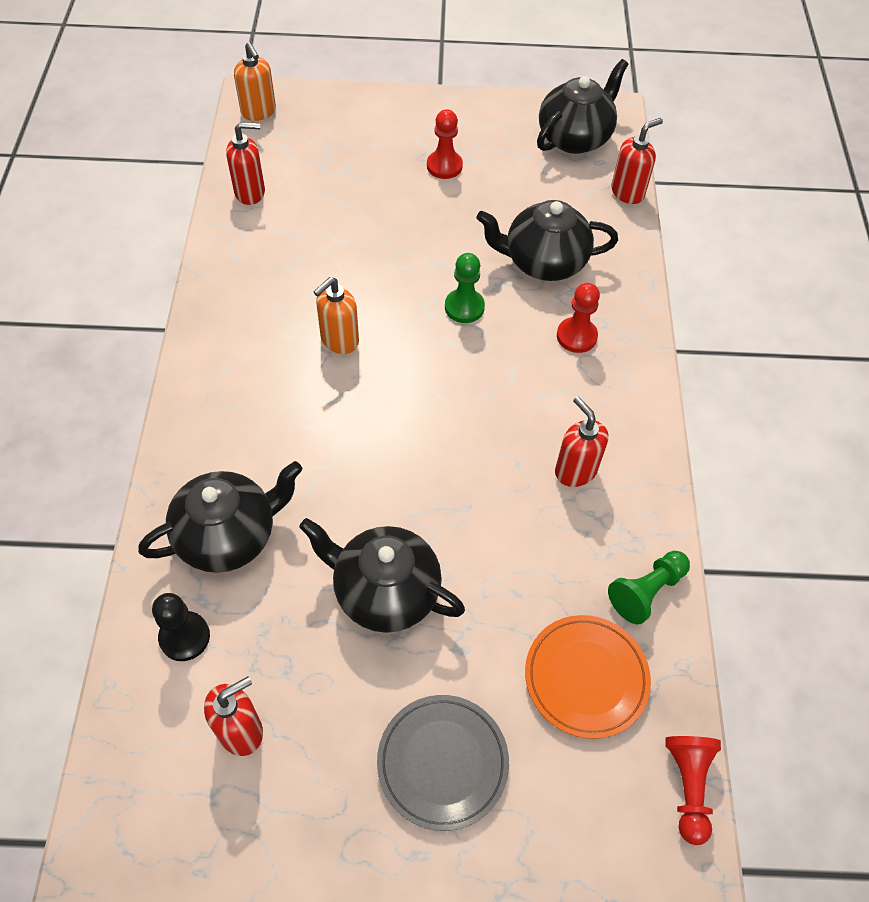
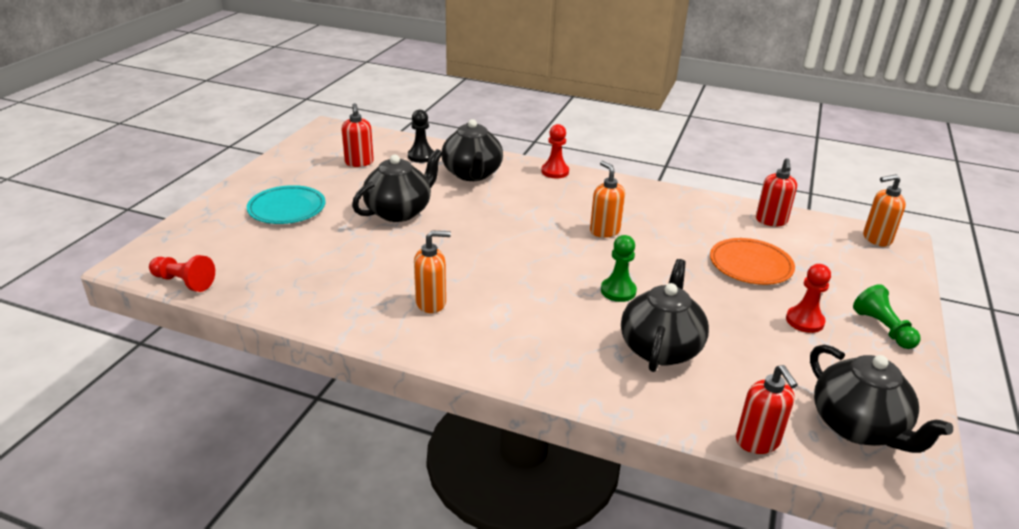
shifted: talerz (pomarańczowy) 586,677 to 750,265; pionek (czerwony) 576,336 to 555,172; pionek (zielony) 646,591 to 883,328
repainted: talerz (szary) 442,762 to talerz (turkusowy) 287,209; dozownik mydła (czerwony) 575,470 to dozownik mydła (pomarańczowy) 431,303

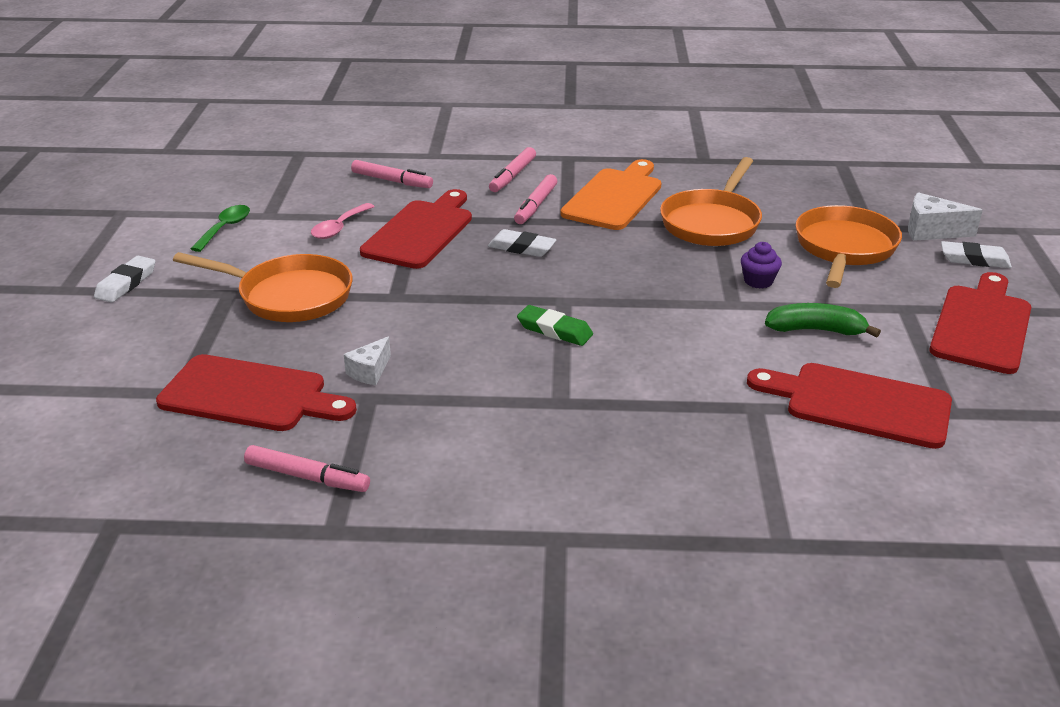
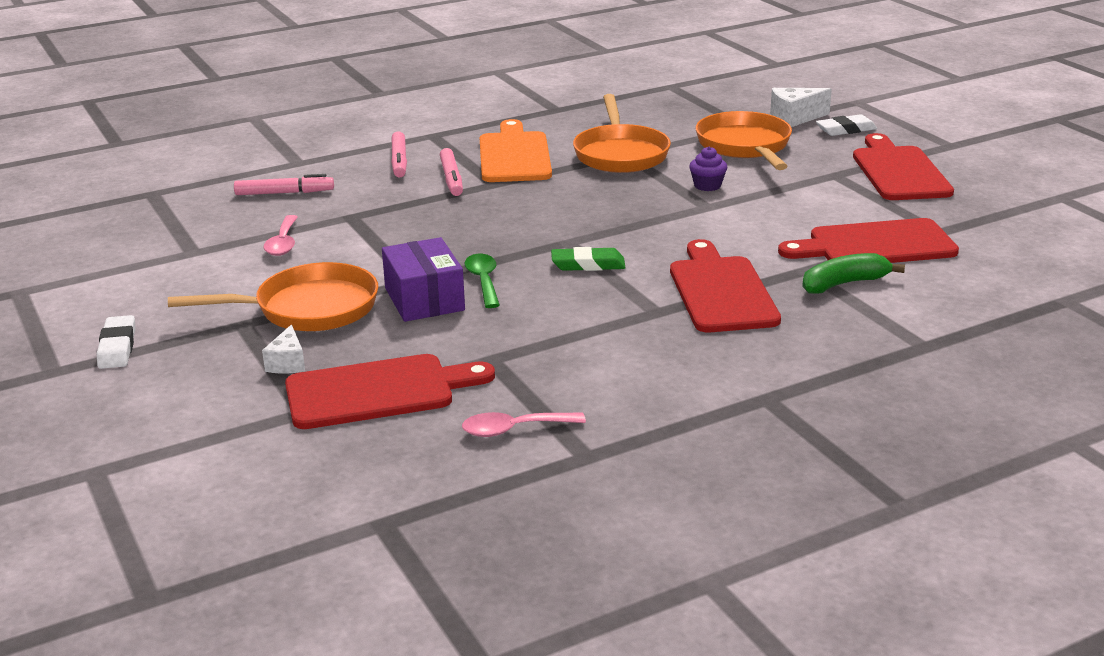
gone: gumka do mazania (biały) 521,248
new: pudełko (fioletowy) 424,299
shifted: łyżka (zielony) 225,228 to 483,281; ser (biały) 370,372 to 288,363; deska do krojenia (czerwony) 421,232 to 721,291; banan (zielony) 816,330 to 844,284
swapped: flamaster (różowy) 307,477 to łyżka (różowy) 514,429

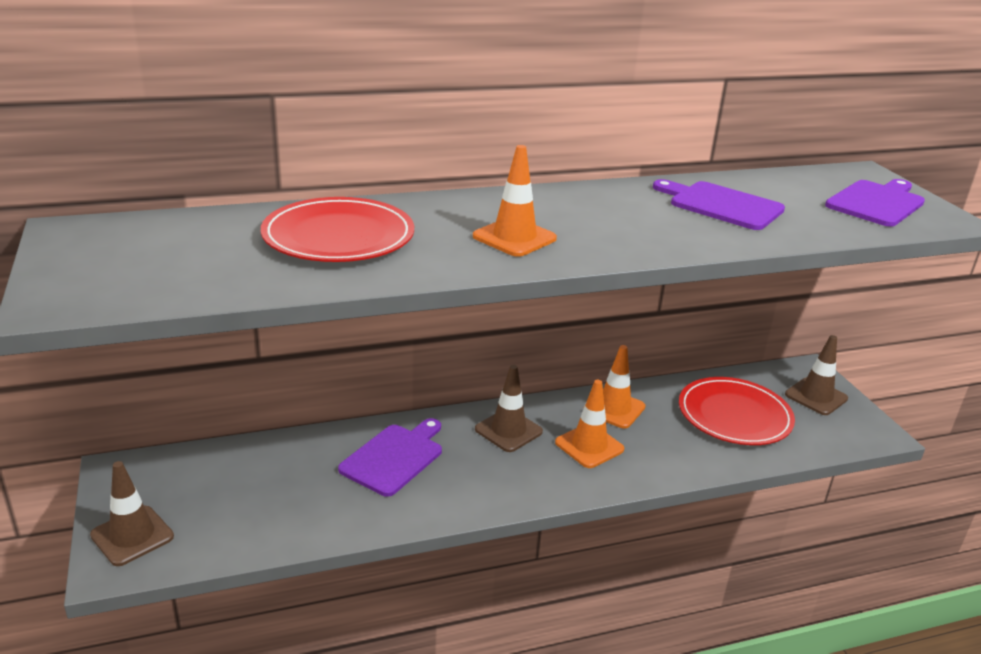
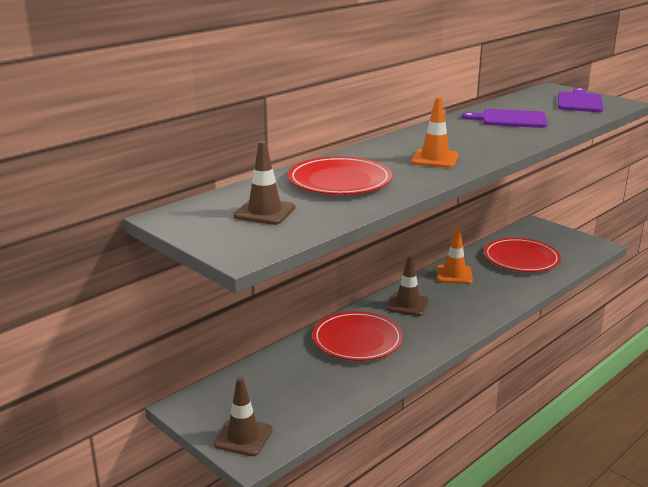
gone: pachołek (pomarańczowy) 589,446
shifted: pachołek (brązowy) 816,396 to 264,212
swapped: deska do krojenia (fioletowy) 394,457 to talerz (czerwony) 357,340

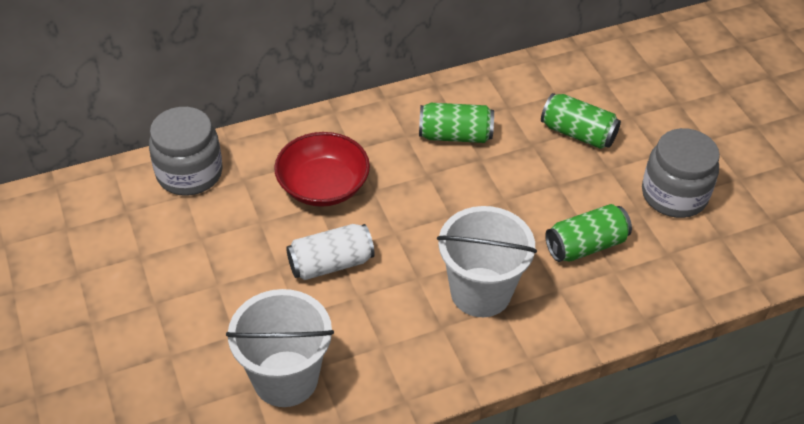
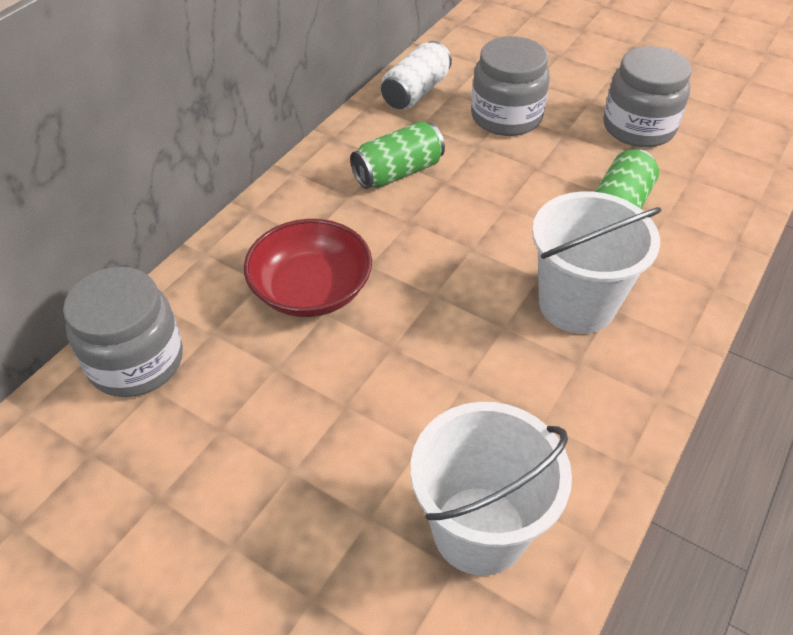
shifted: puszka (biały) 331,264 to 416,92
swapped: puszka (zielony) 578,133 to słoik (szary) 506,117

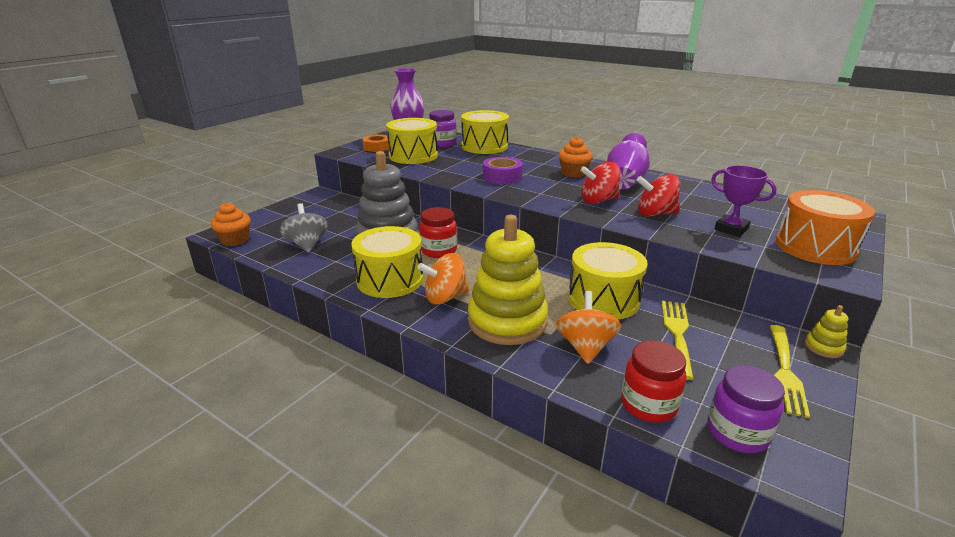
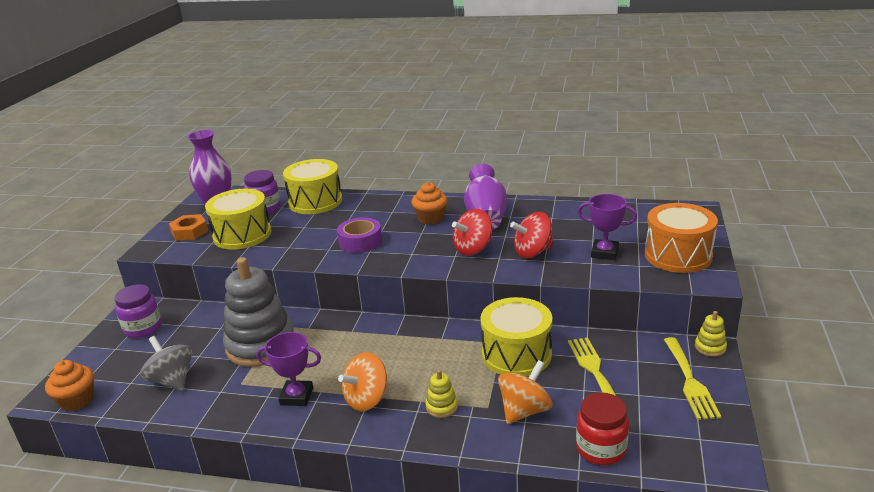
gone: słoik (czerwony) 438,251
shifted: słoik (fioletowy) 737,433 to 143,328
swapped: bęben (żółty) 390,279 to puchar (fioletowy) 296,396
rotated: bączek (pomarańczowy) 585,347 = 524,410 60 degrees clockwise
scaled: zabawka nakładanka (żółty) 507,321 = 441,407 x0.40

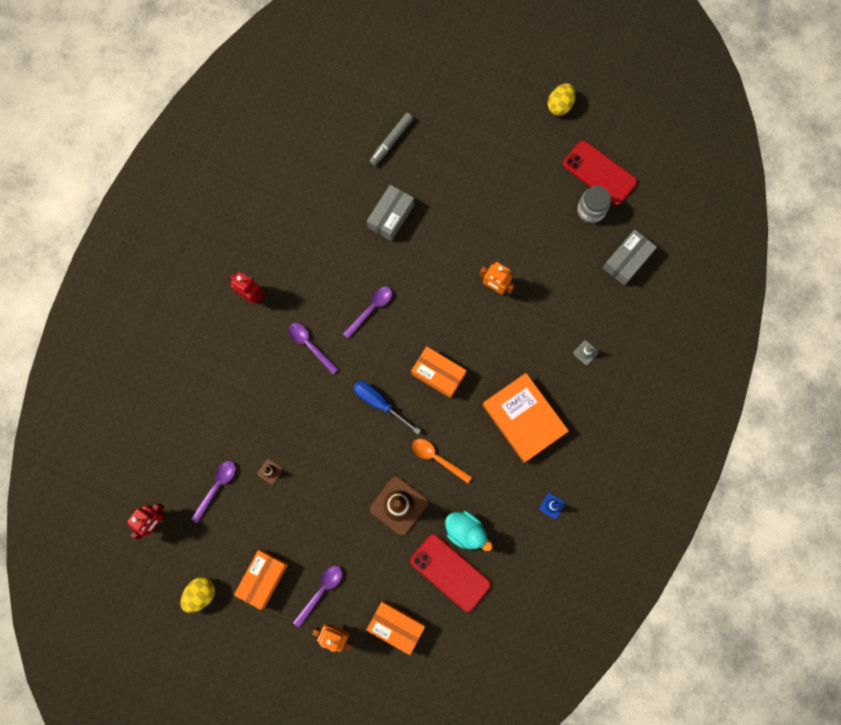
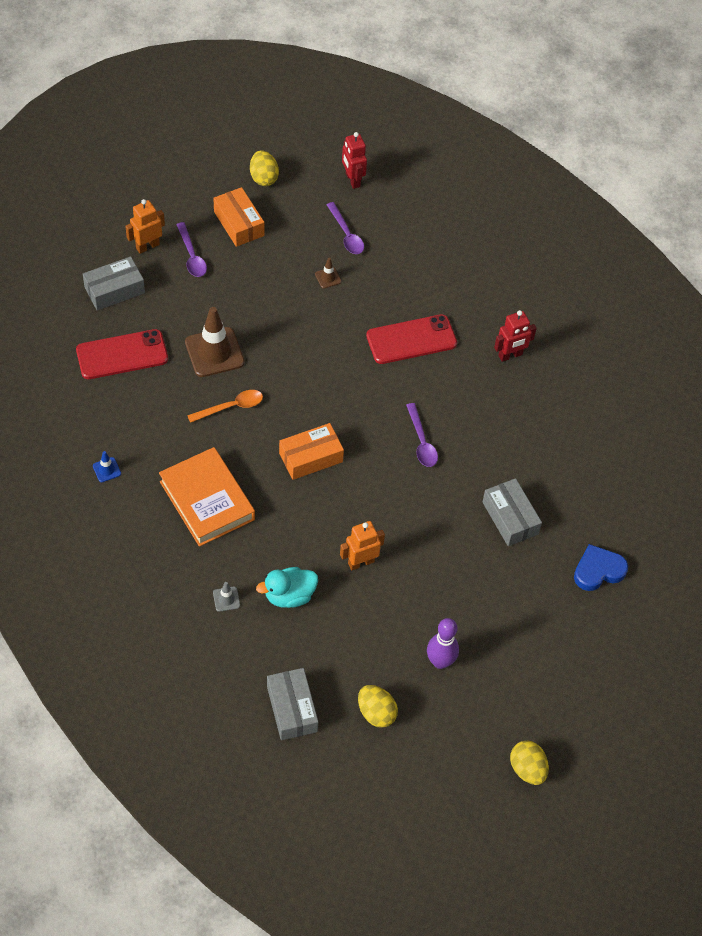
gone: łyżka (fioletowy) 310,345; śrubokręt (niebieski) 379,403
new: kręgiel (fioletowy) 440,661
shifted: kaczka (turkusowy) 465,531 to 289,596; telefon (czerwony) 599,173 to 411,339
swapped: flamaster (szary) 391,141 to serce (niebieski) 598,570; słoik (szary) 591,210 to jajko (żółty) 376,713
repainted: pudełko (pomarańczowy) 396,626 to pudełko (szary) 114,290
rotated: książka (pomarańczowy) 524,418 = 207,500 60 degrees clockwise

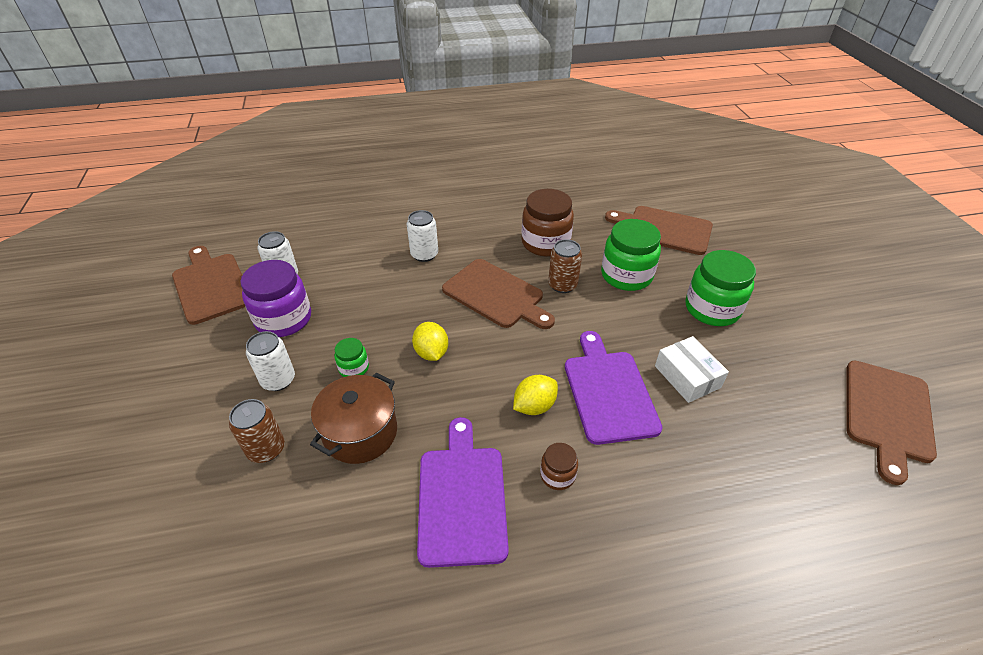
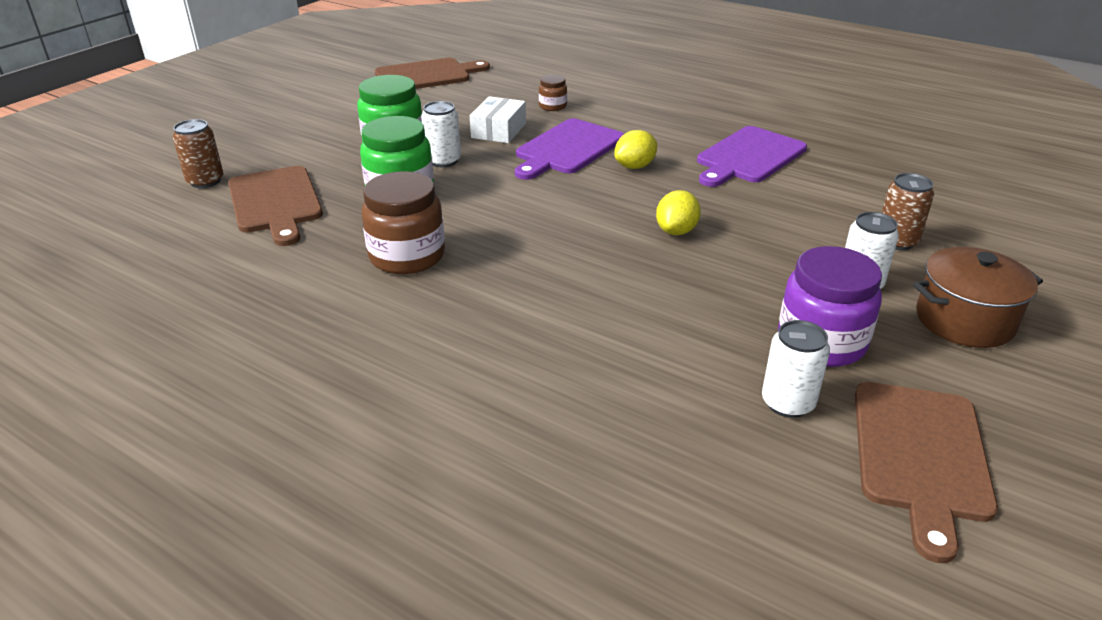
gone: słoik (zielony) 354,368; deska do krojenia (brązowy) 496,295
shifted: garnek (brązowy) 360,432 to 964,320; puszka (biały) 424,254 to 443,161; słoik (brązowy) 557,475 to 552,106; puszka (brązowy) 562,285 to 205,181
rotated: cytryna (żółty) 534,406 = 635,166 45 degrees counterclockwise

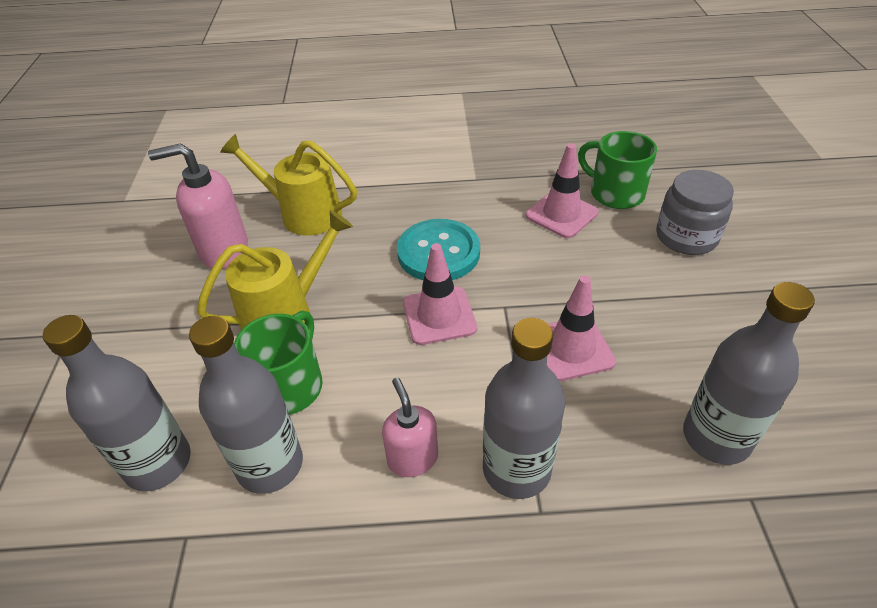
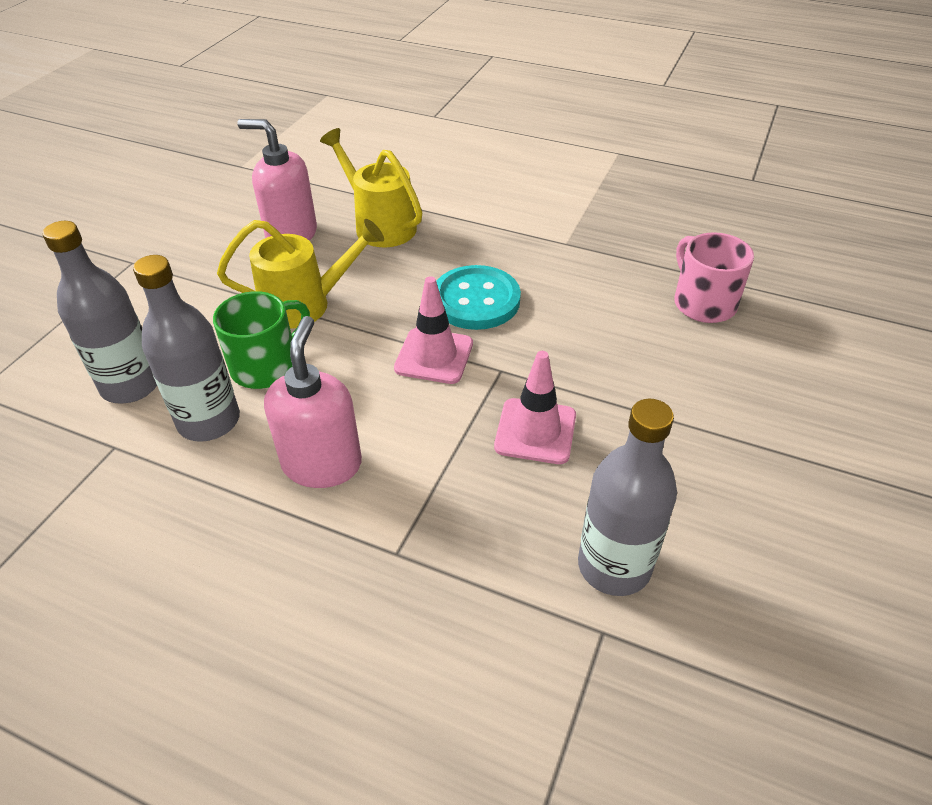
gone: butelka (szary) 516,469; pachołek (różowy) 561,214; słoik (szary) 686,237
repainted: kubek (zielony) 615,193 to kubek (różowy) 703,303
scaled: dozownik mydła (różowy) 412,458 = 322,464 x1.59

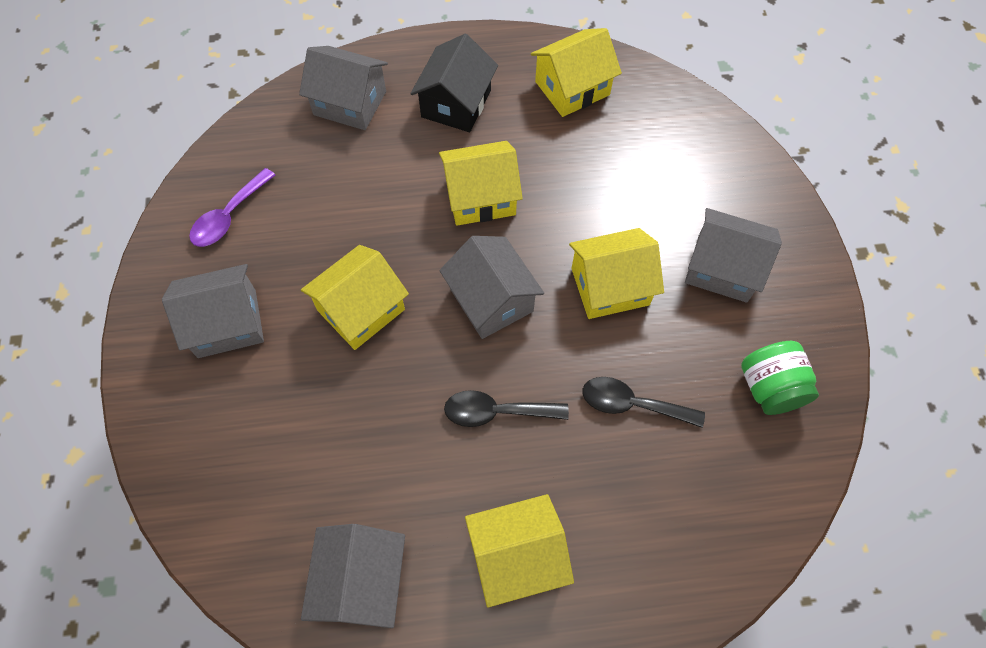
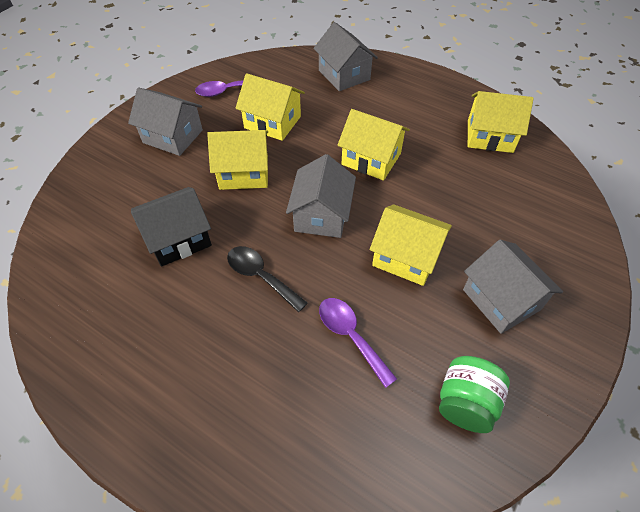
gone: domek (szary) 361,581
shifted: domek (czarny) 456,104 to 178,239; domek (żółty) 517,556 to 272,122
repainted: łyżka (czarny) 631,404 to łyżka (fioletowy) 350,336

